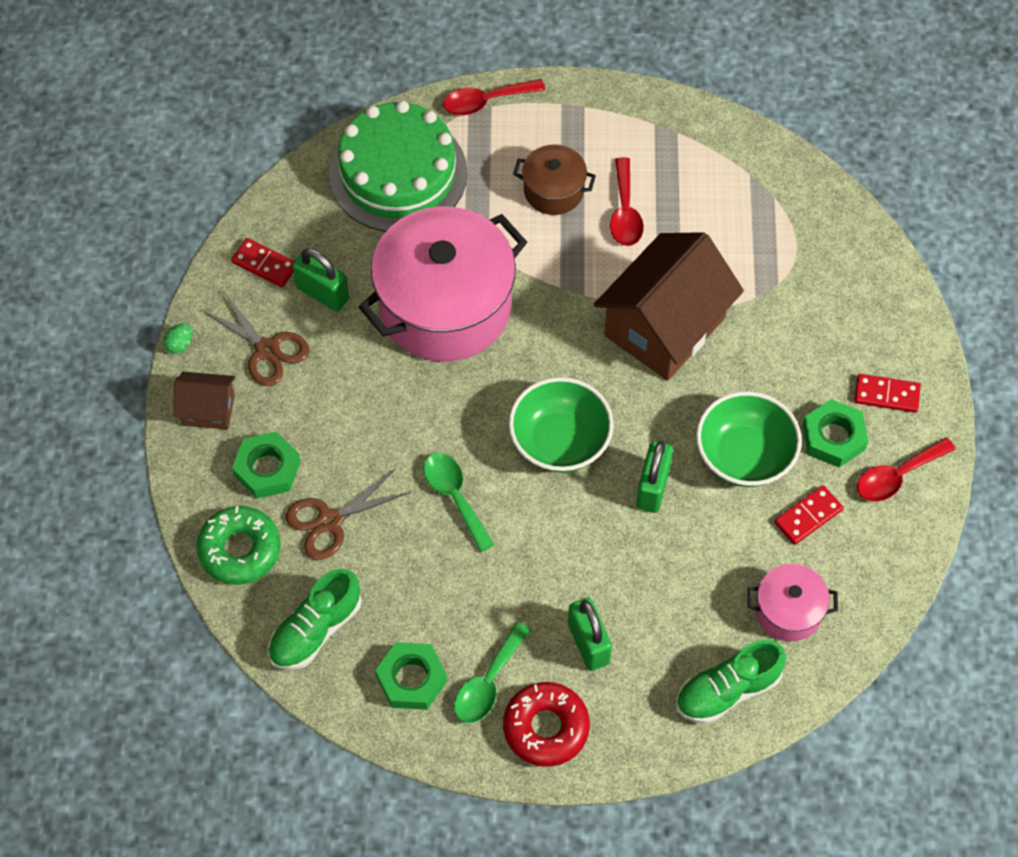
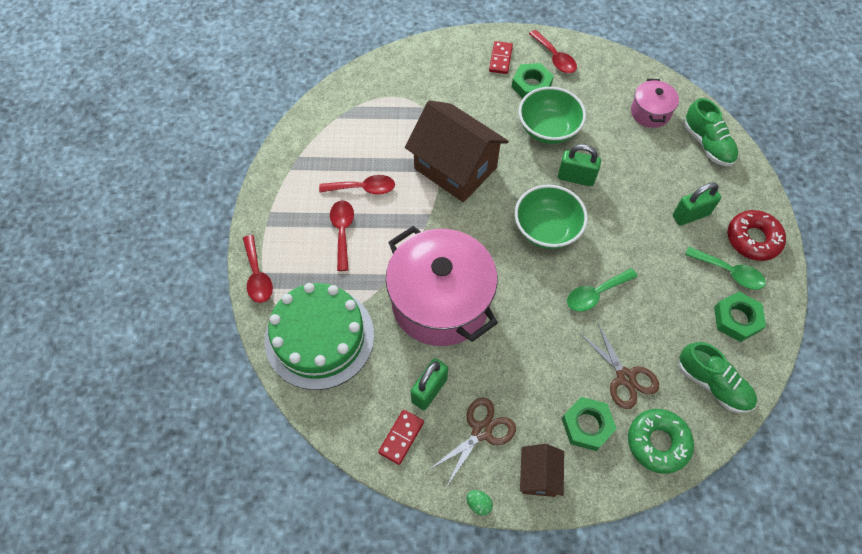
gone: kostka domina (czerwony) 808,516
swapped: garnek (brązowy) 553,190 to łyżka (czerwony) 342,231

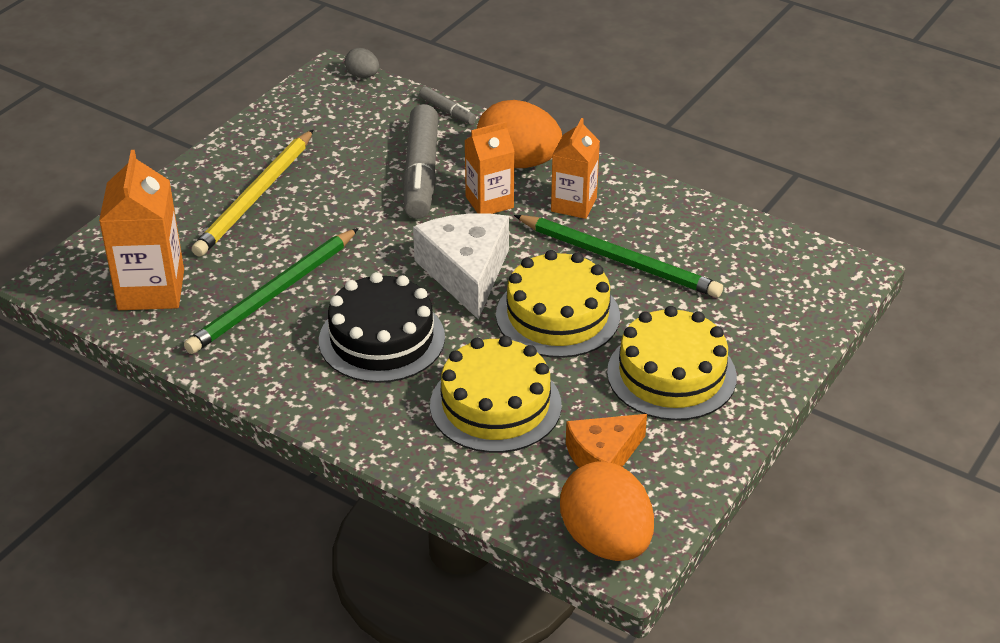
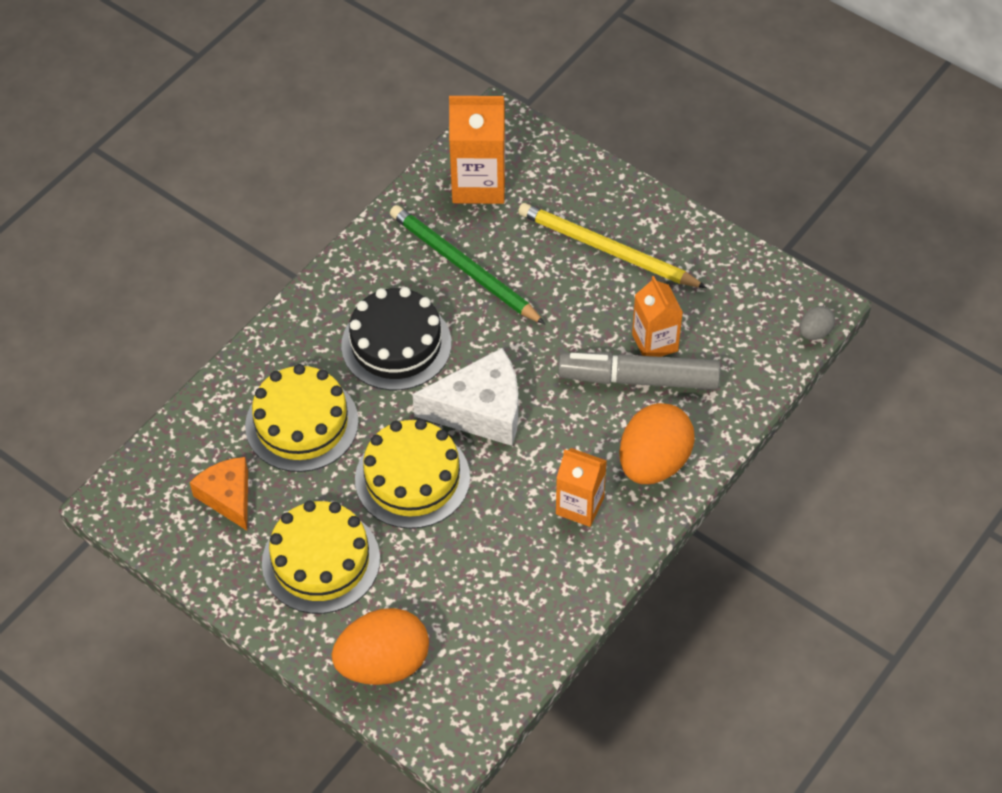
gone: flamaster (szary) 447,111; ołówek (zielony) 619,260
shifted: karton mleka (pomarańczowy) 489,202 to 655,343; jajko (pomarańczowy) 606,541 to 383,664

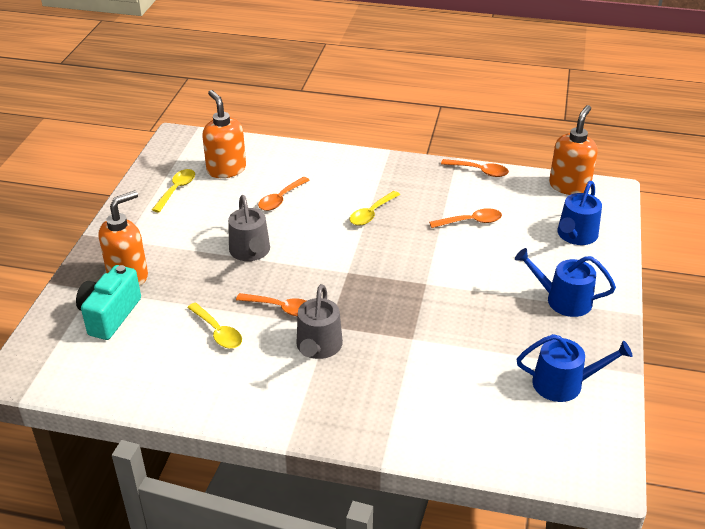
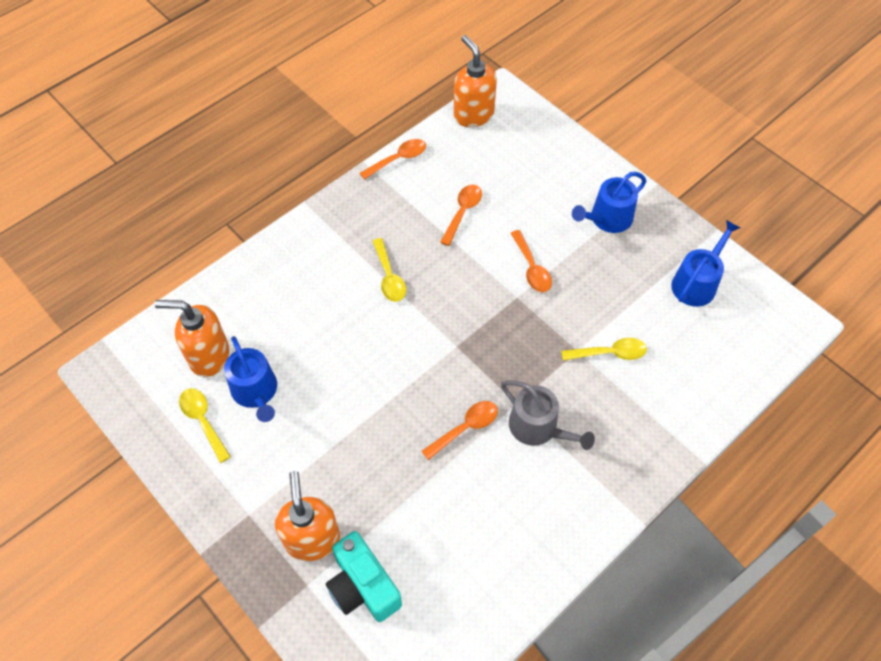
gone: konewka (szary) 250,252
shifted: łyżka (żółty) 218,332 to 609,353; łyżka (pomarańczowy) 281,199 to 532,268; konewka (niebieski) 575,235 to 256,392

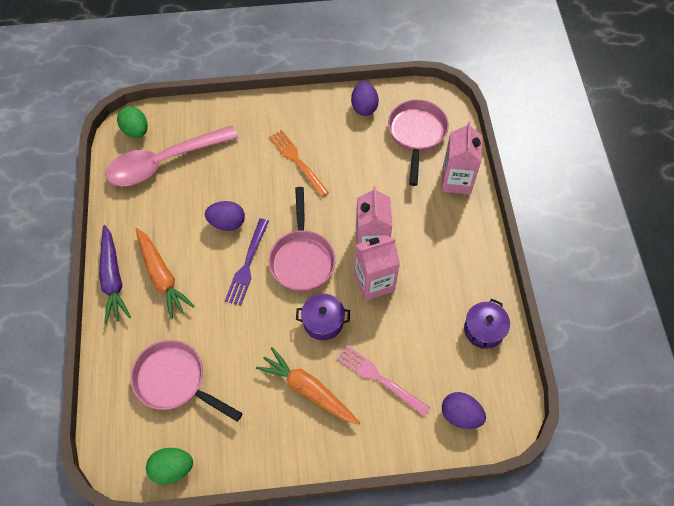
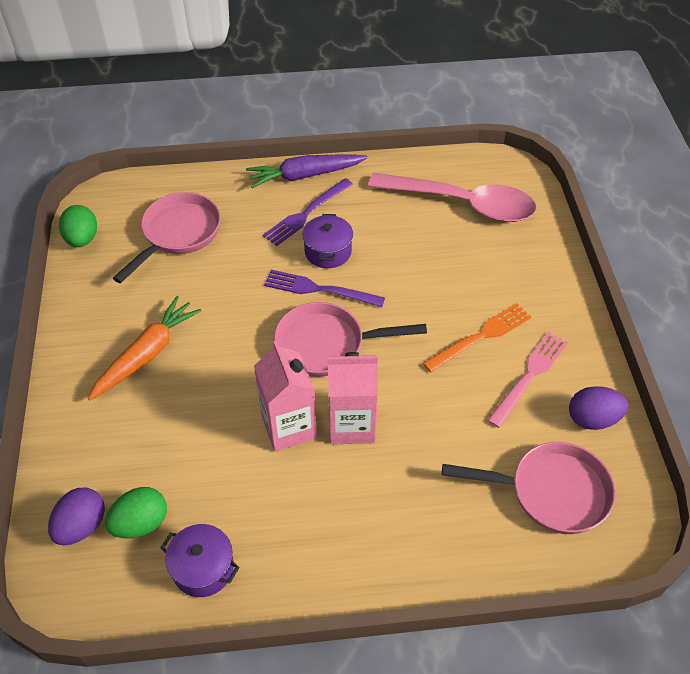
gone: jajko (fioletowy) 227,223; karton mleka (różowy) 456,180
shifted: jajko (zielony) 136,131 to 141,523; garnek (fioletowy) 323,322 to 328,251; widelec (różowy) 379,378 to 529,375
swapped: marchewka (pomarańczowy) 161,276 to widelec (fioletowy) 306,214
rotated: łyżka (różowy) 164,162 = 463,204 135 degrees clockwise

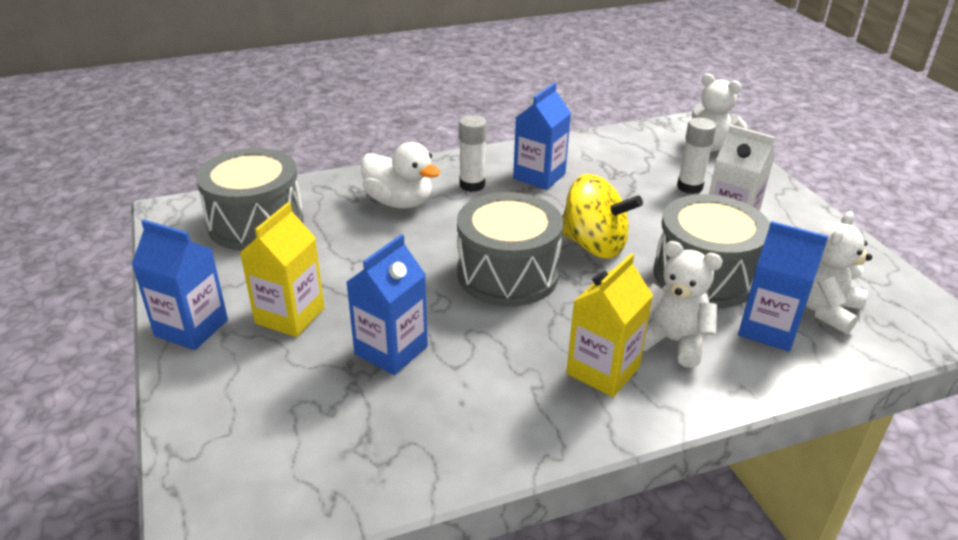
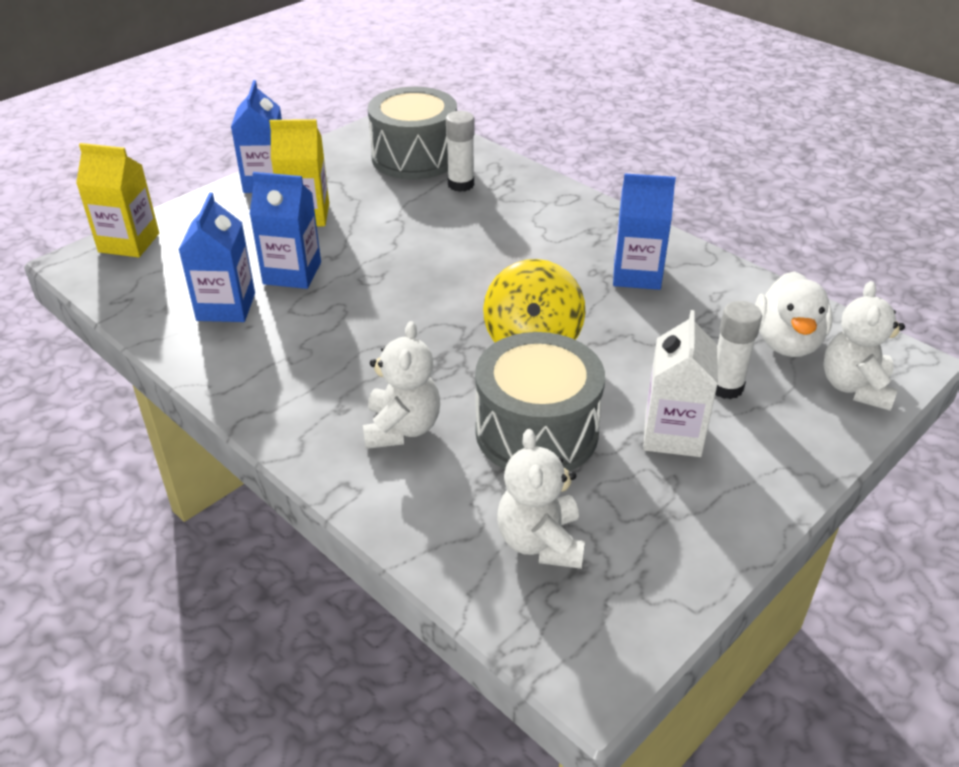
gone: bęben (szary) 507,274
shifted: kaczka (biały) 399,202 to 786,342; klej w sztyfcie (biały) 472,185 to 461,184; karton mleka (żółty) 603,370 to 129,243; karton mleka (niebieski) 768,329 to 226,307
rotated: miś (biały) 825,310 = 540,542 105 degrees counterclockwise

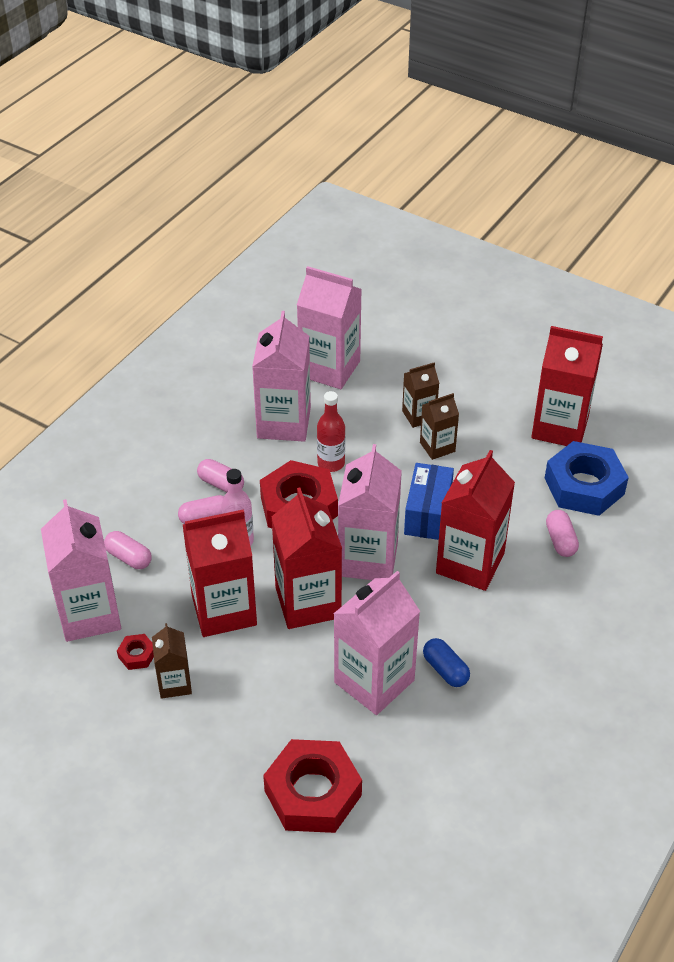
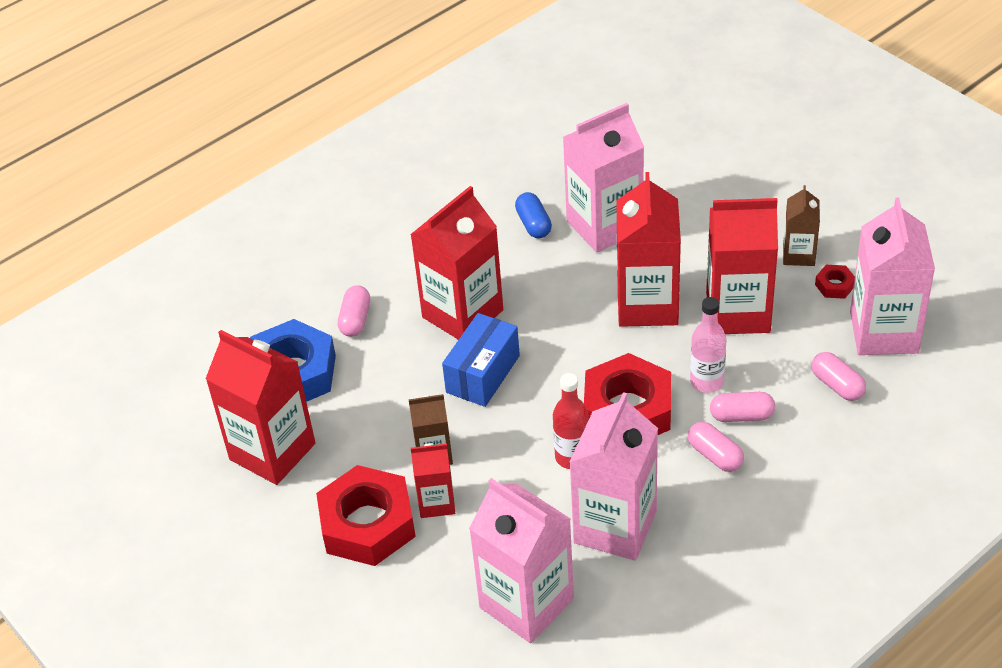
gone: karton mleka (różowy) 368,559
shifted: nakrętka (czerwony) 312,793 to 367,524
repainted: karton mleka (brązowy) 419,416 to karton mleka (czerwony) 436,502

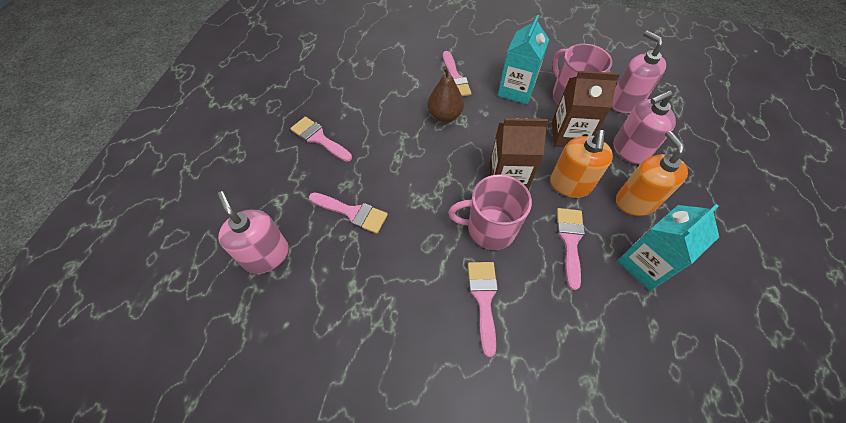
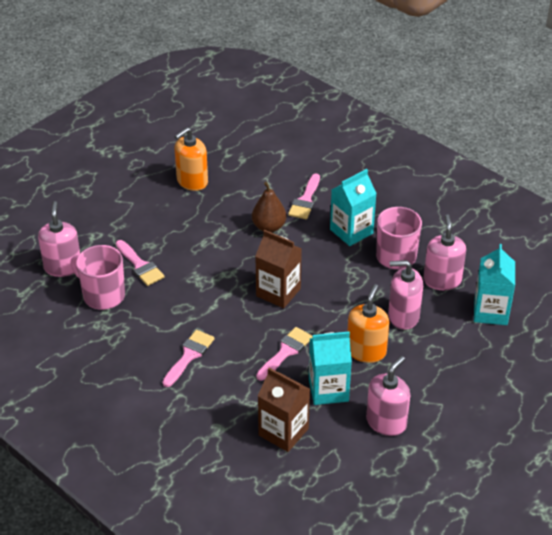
gone: pędzel (różowy) 319,138
new: dozownik mydła (różowy) 386,422; karton mleka (turkusowy) 490,312
shifted: kubek (różowy) 490,229 to 103,295; dozownik mydła (pomarańczowy) 570,185 to 192,181; karton mleka (brązowy) 569,135 to 283,432

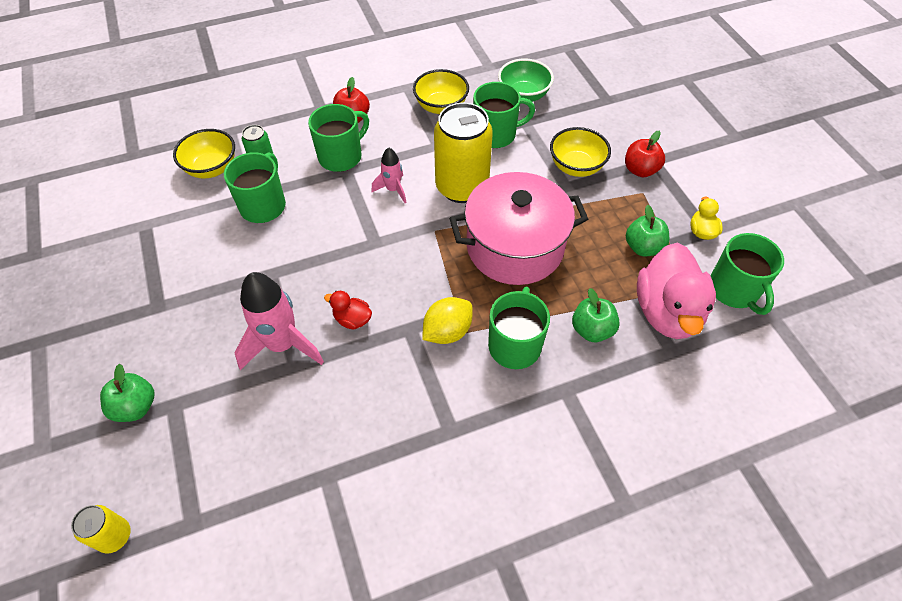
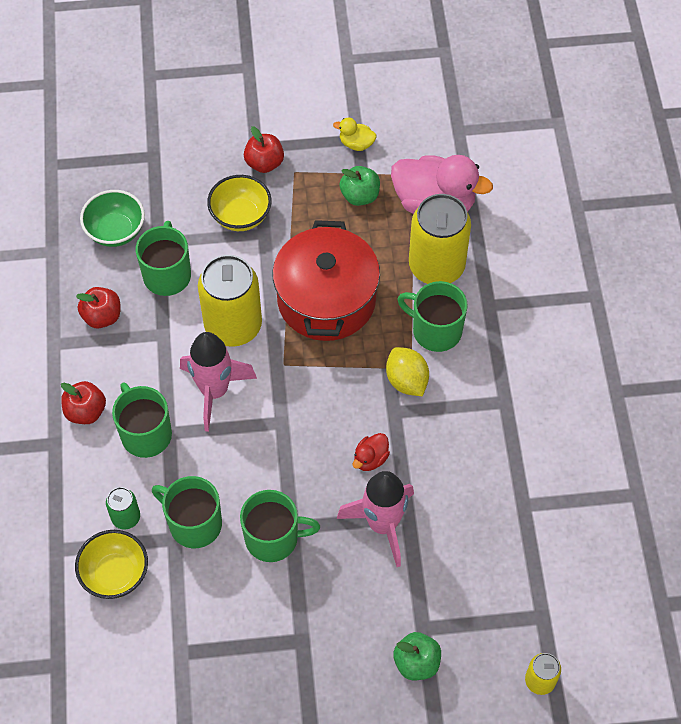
shifted: kubek (zielony) 734,290 to 273,538
swapped: miska (żółty) 441,106 to jabłko (czerwony) 102,316; jabłko (zielony) 592,330 to puszka (żółty) 436,266
repainted: garnek (różowy) 515,247 to garnek (czerwony) 326,300
scaled: rakieta (różowy) 393,190 = 214,391 x1.84

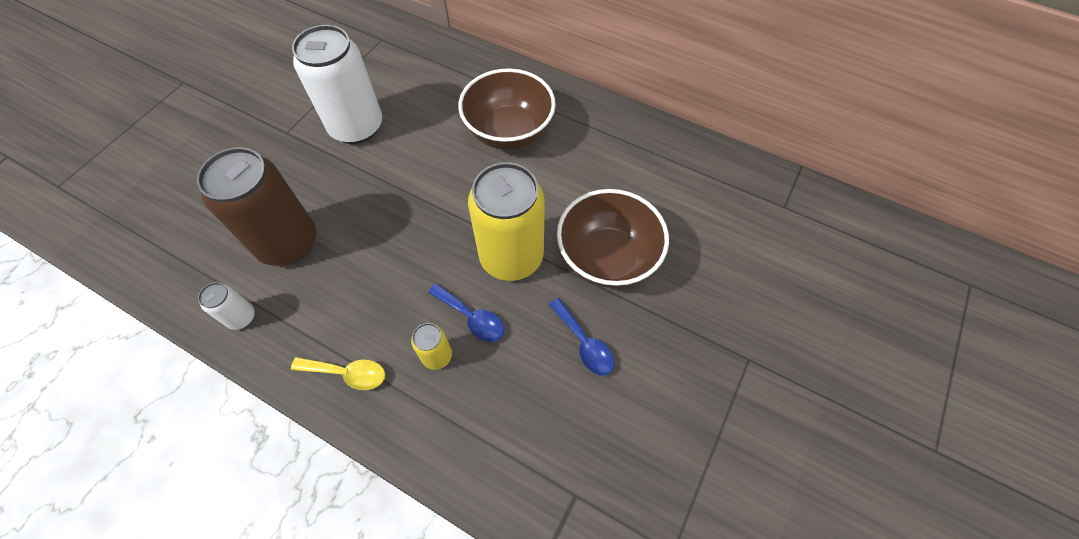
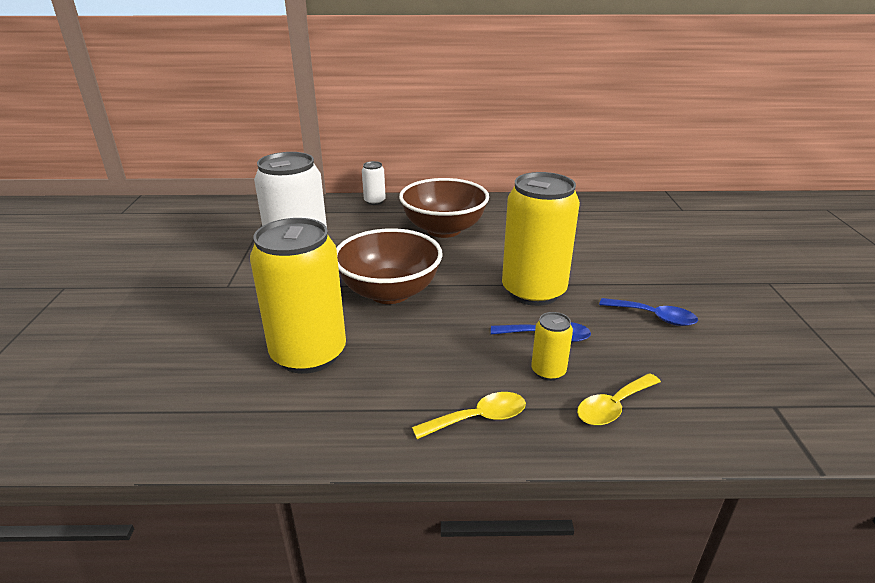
new: łyżka (żółty) 613,407
shifted: puszka (biały) 241,317 to 374,201; miska (brązowy) 607,257 to 389,292
repainted: puszka (brązowy) 288,243 to puszka (żółty) 308,354

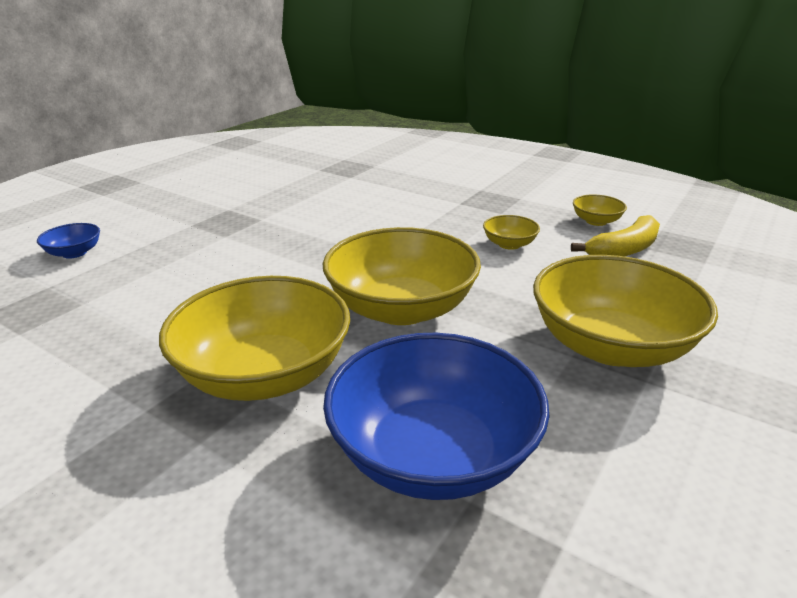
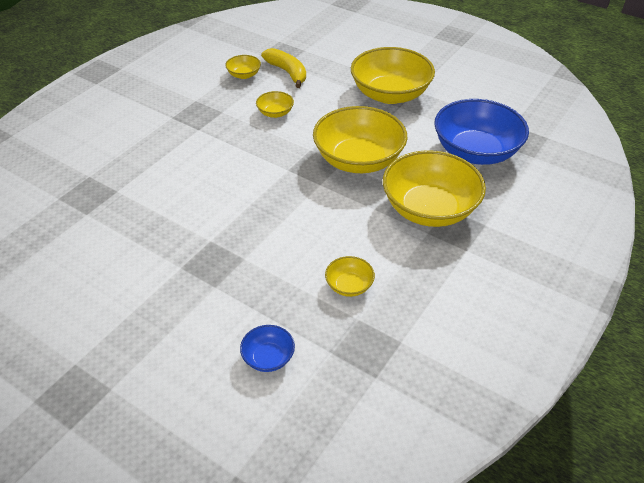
new: miska (żółty) 349,286

